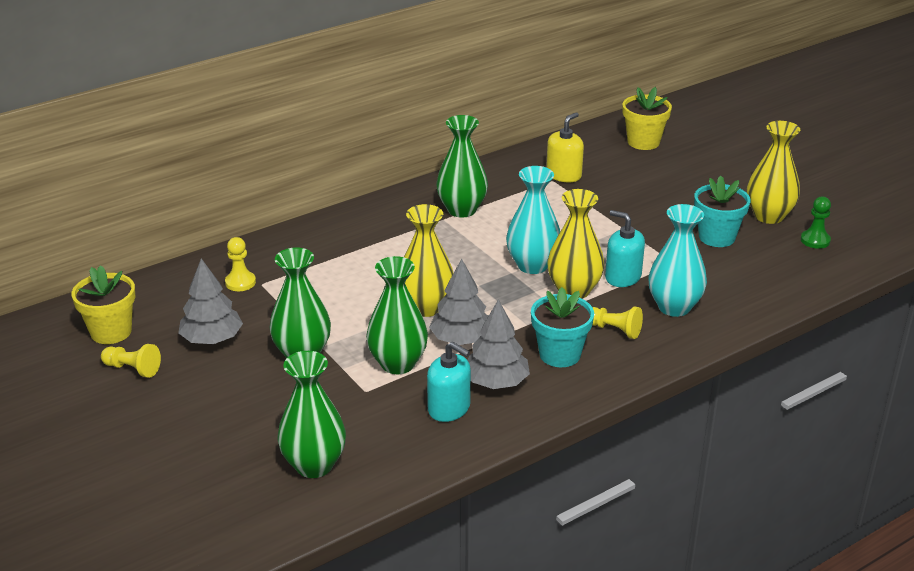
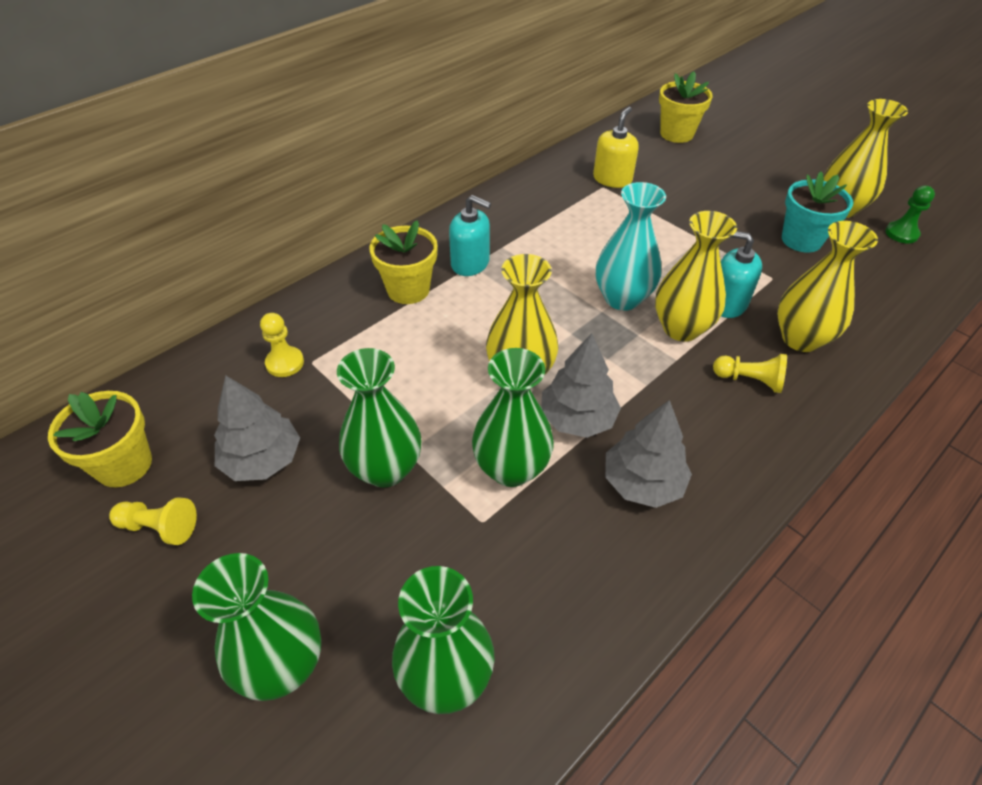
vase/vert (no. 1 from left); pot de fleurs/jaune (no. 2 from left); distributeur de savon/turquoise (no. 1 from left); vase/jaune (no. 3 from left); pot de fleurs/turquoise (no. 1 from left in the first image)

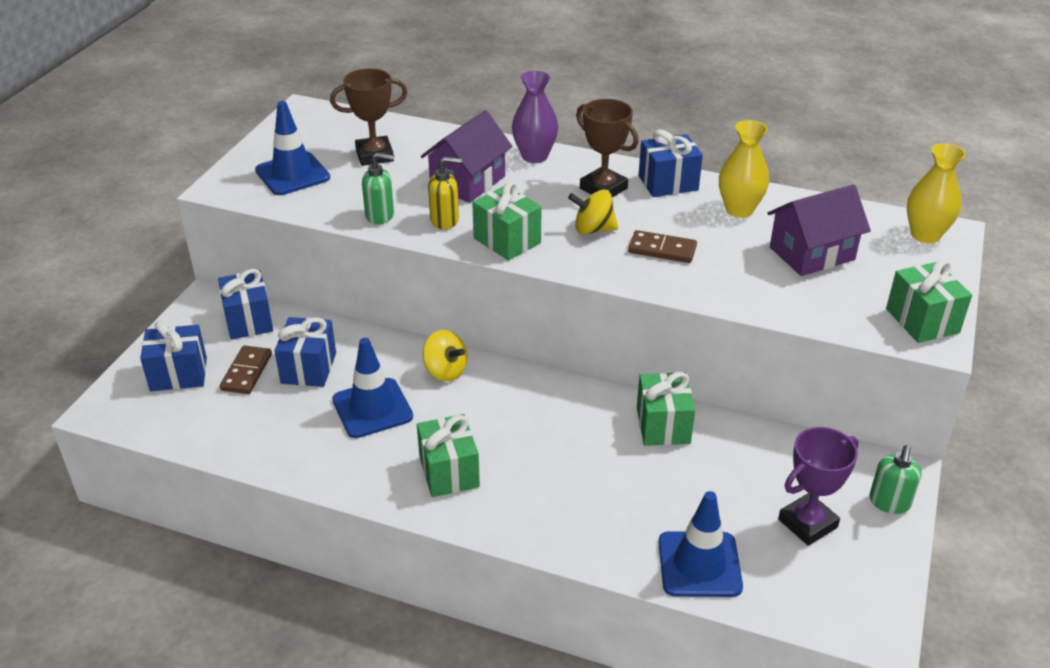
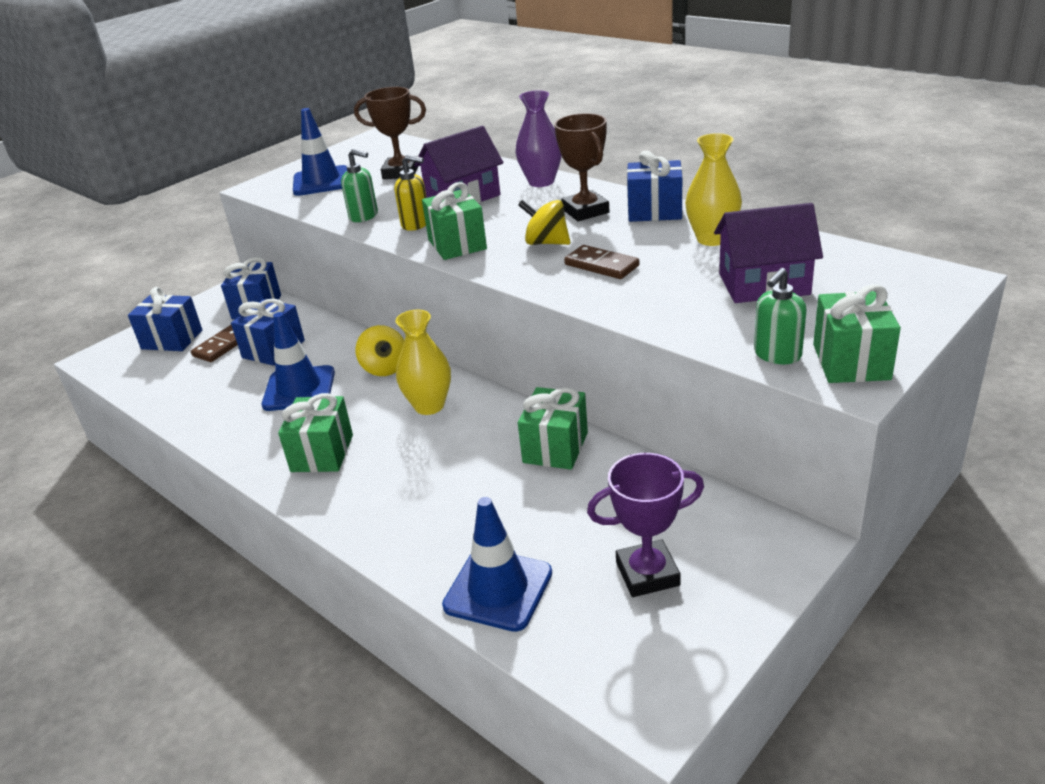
vase/jaune (no. 1 from left); distributeur de savon/vert (no. 2 from left)

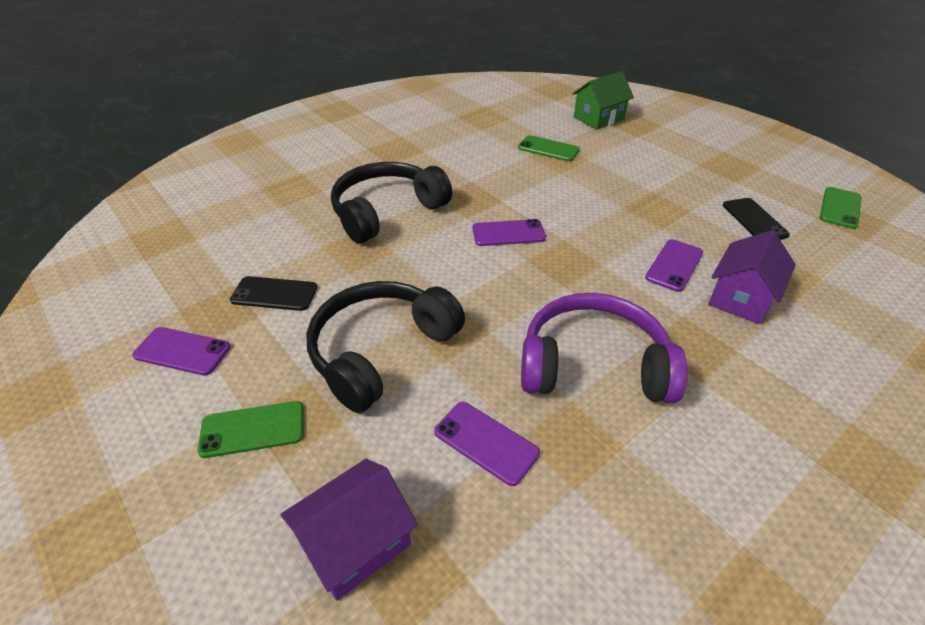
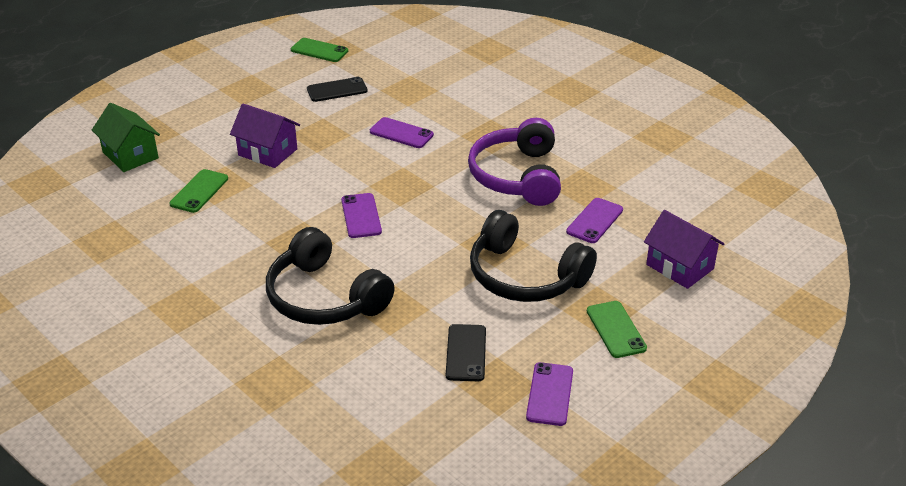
maison/violet (no. 1 from left)

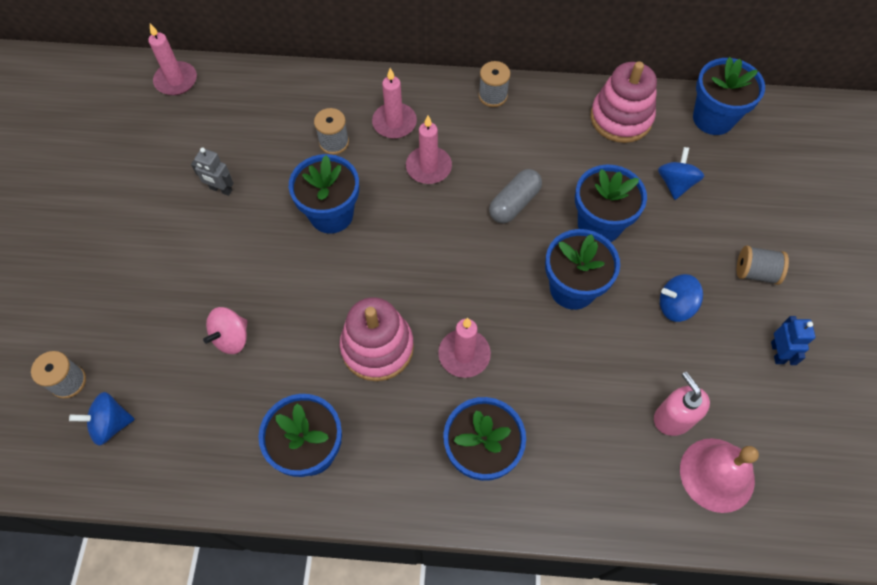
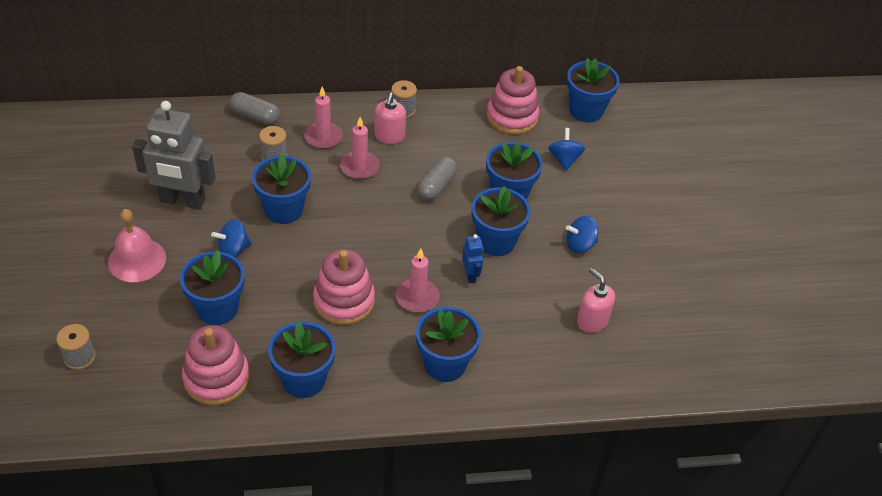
cloche/rose; robot/gris; pot de fleurs/bleu (no. 1 from left); jouet à empiler/rose (no. 1 from left); toupie/bleu (no. 1 from left); gélule/gris (no. 1 from left); distributeur de savon/rose (no. 1 from left); robot/bleu; bougie/rose (no. 1 from left in the first image); bobine/gris (no. 4 from left in the first image)

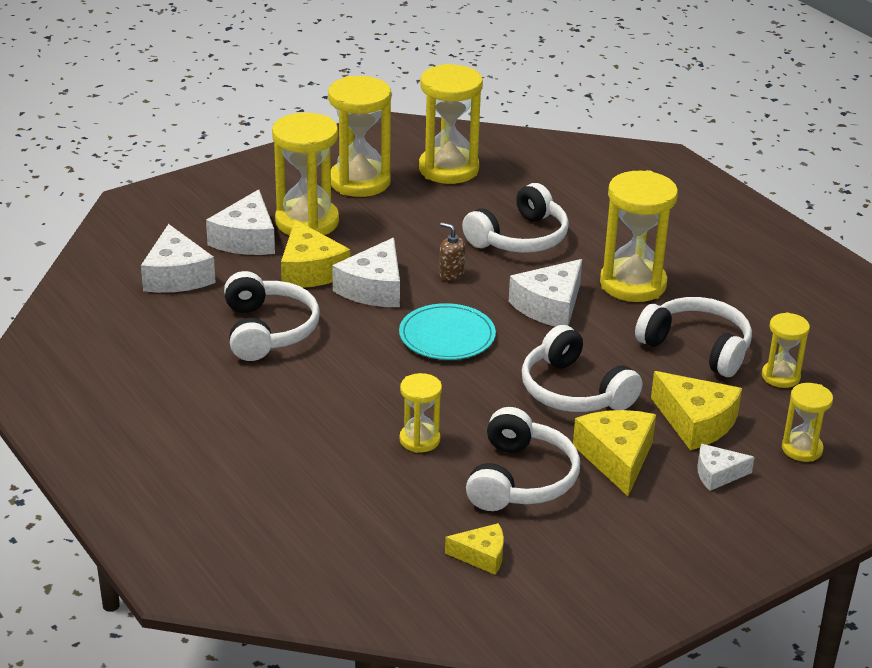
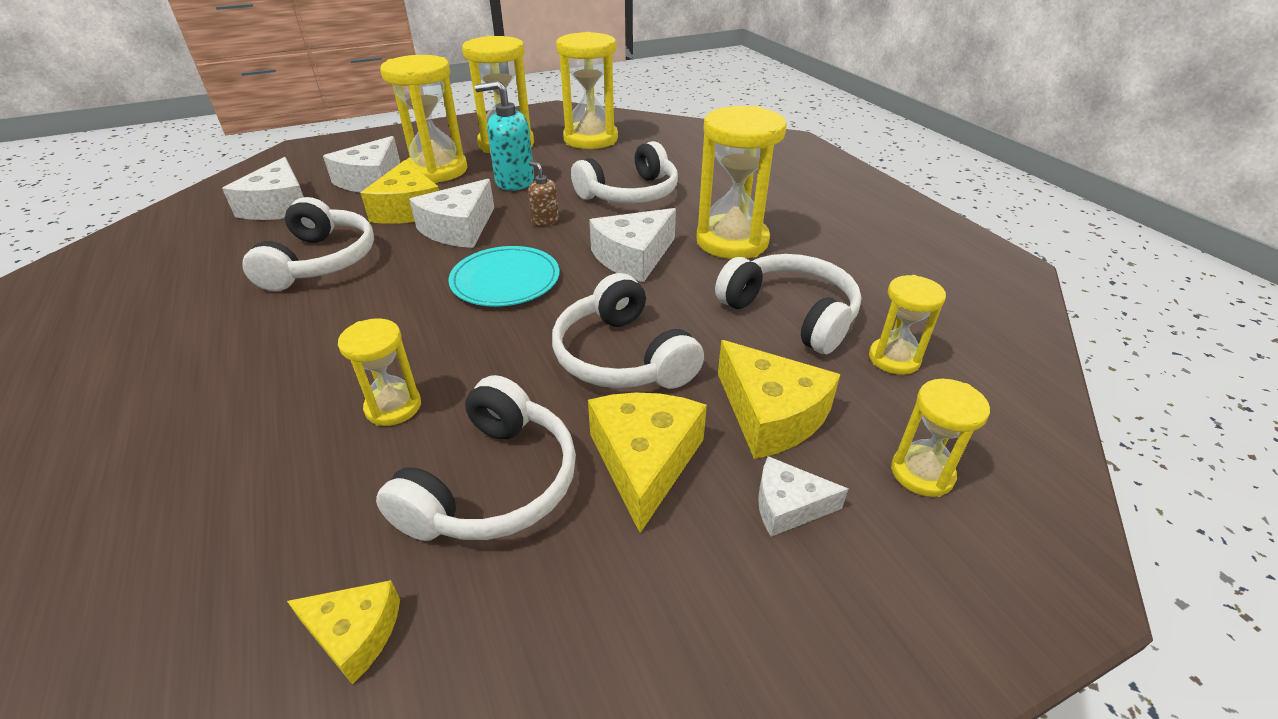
distributeur de savon/turquoise

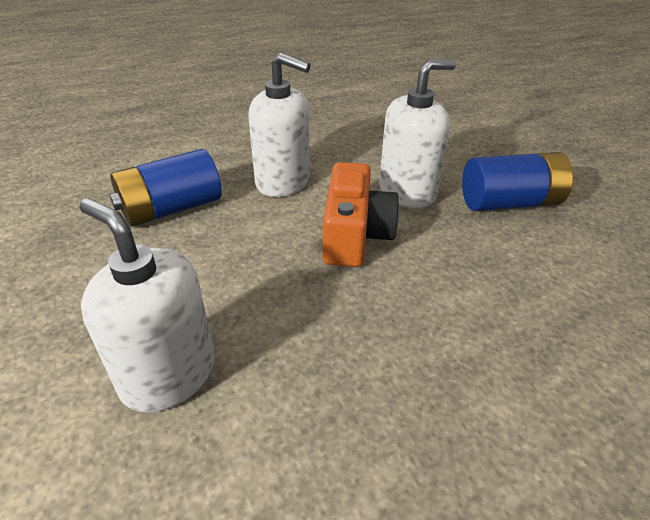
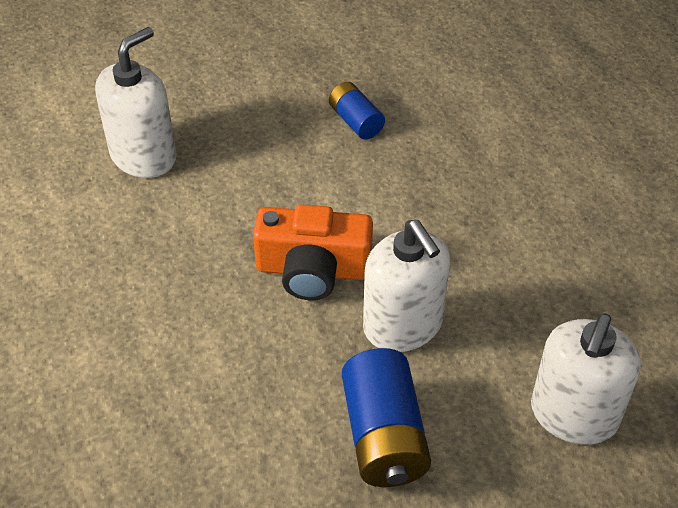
pile/bleu (no. 1 from left); distributeur de savon/blanc (no. 3 from left)

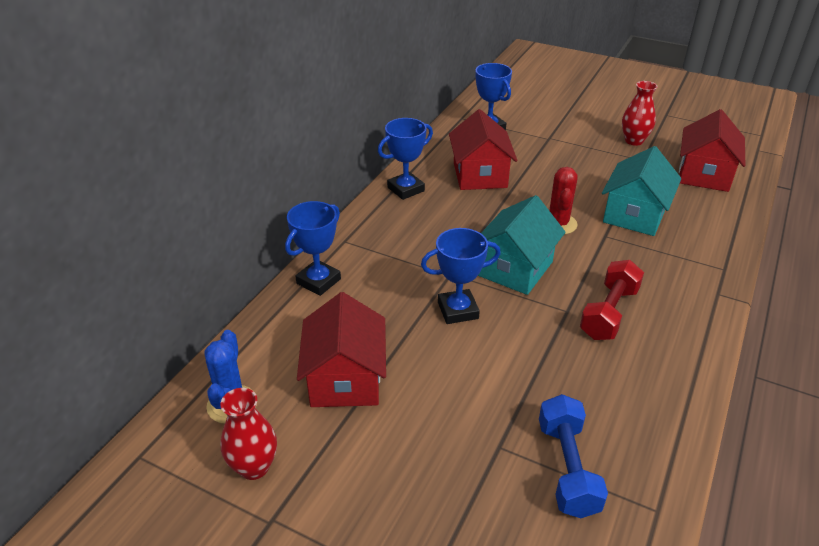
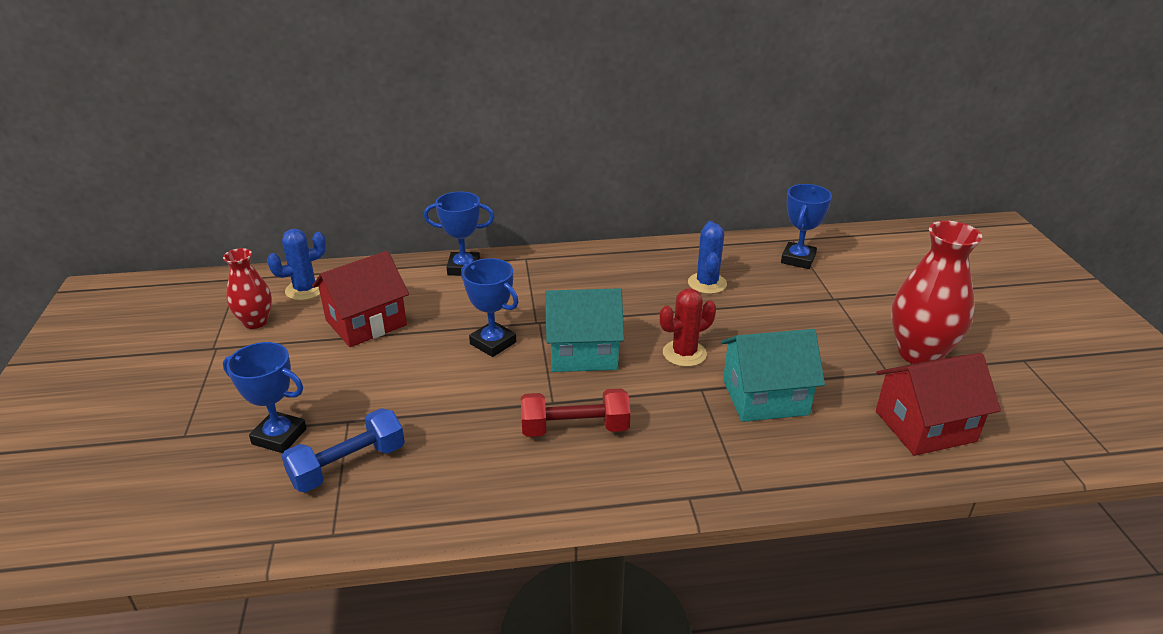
trophée/bleu (no. 1 from left); cactus/bleu (no. 2 from left); vase/rouge (no. 2 from left)

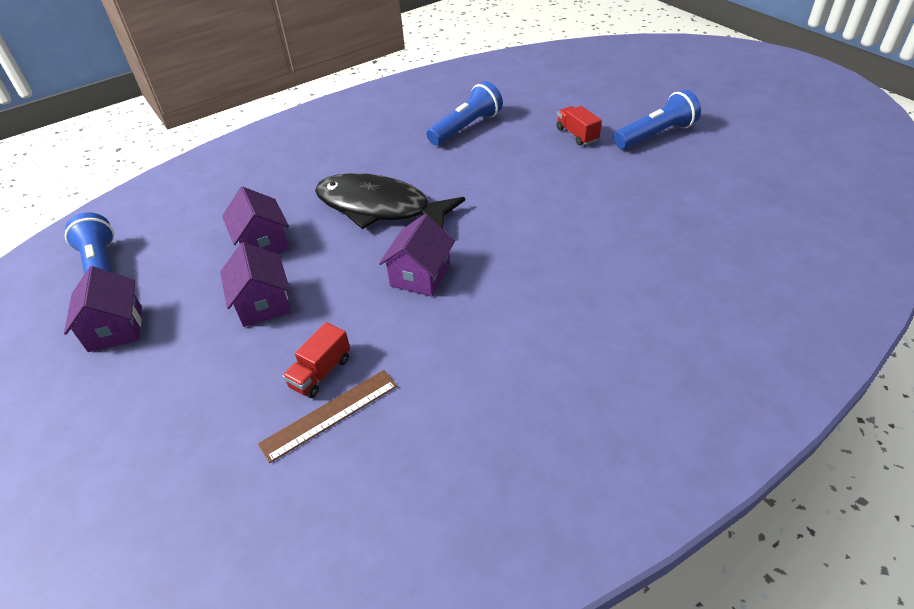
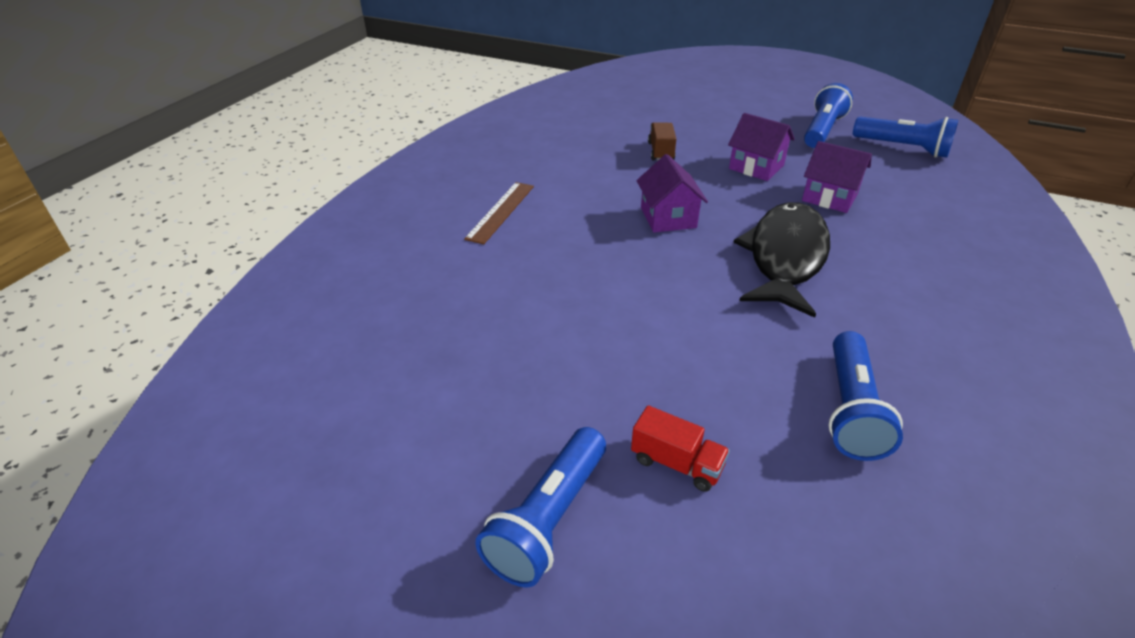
règle/marron; camion/marron; poisson/noir; lampe de poche/bleu (no. 2 from left)

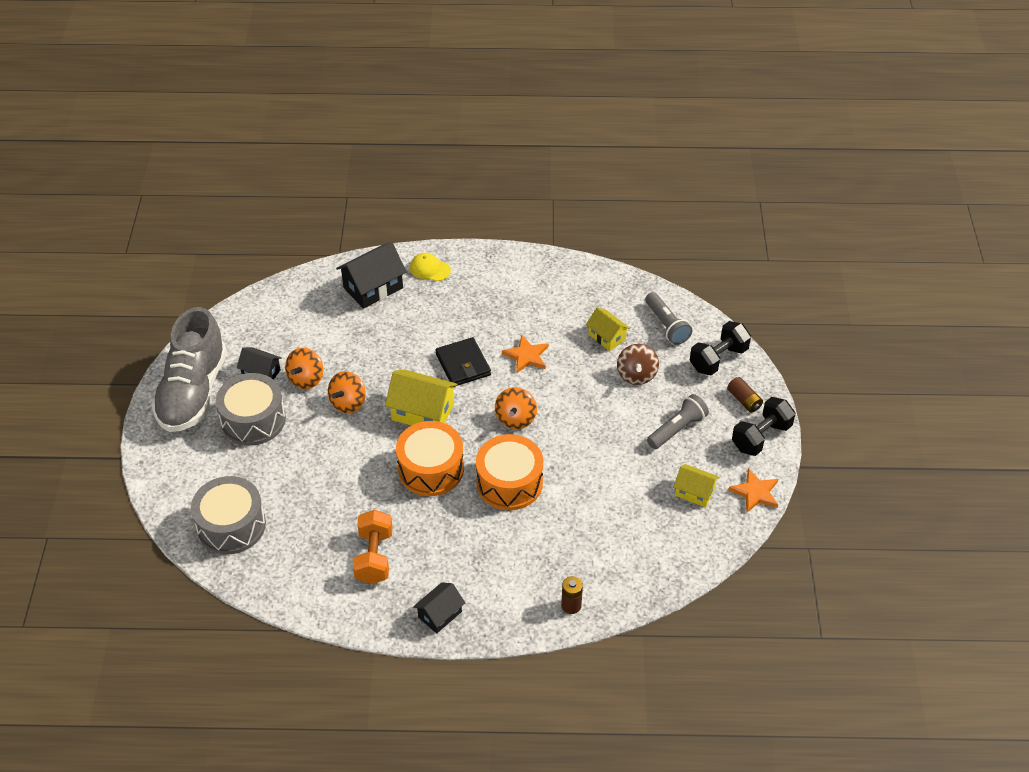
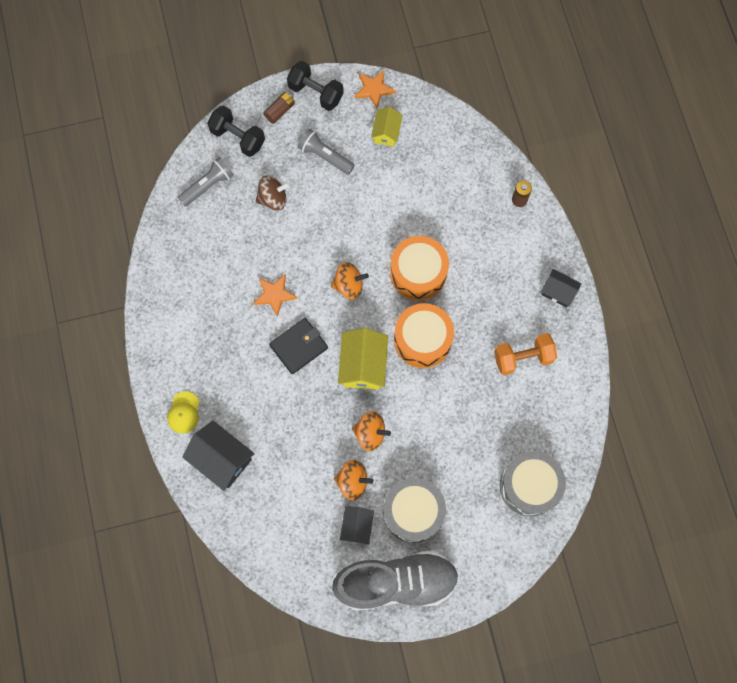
maison/jaune (no. 2 from left in the first image)

